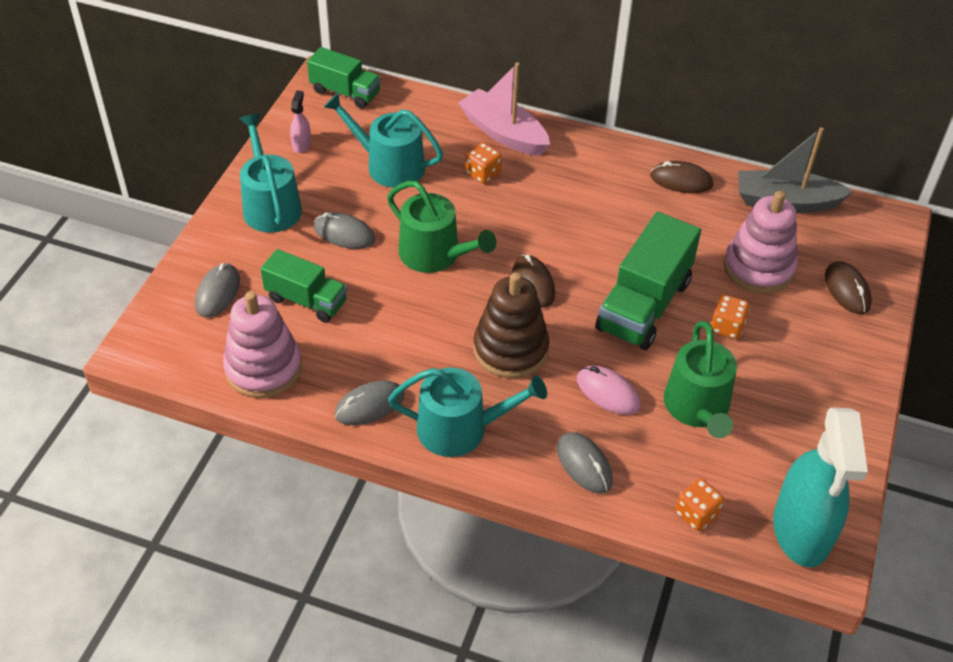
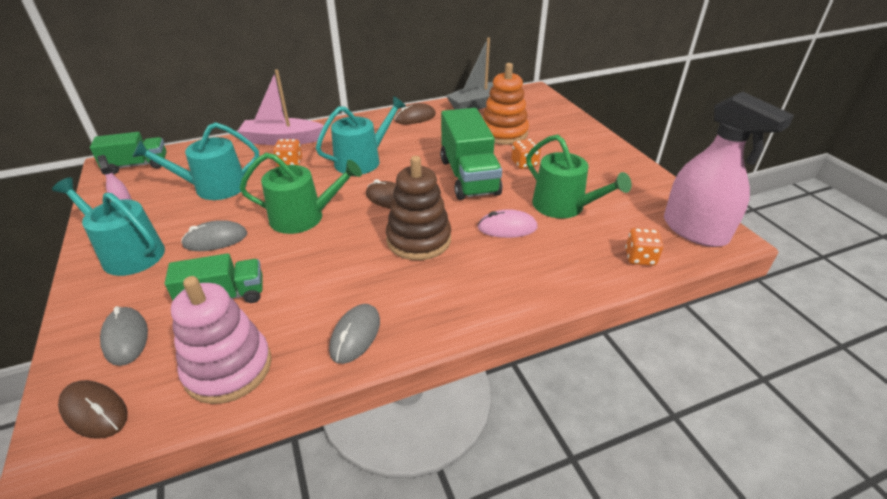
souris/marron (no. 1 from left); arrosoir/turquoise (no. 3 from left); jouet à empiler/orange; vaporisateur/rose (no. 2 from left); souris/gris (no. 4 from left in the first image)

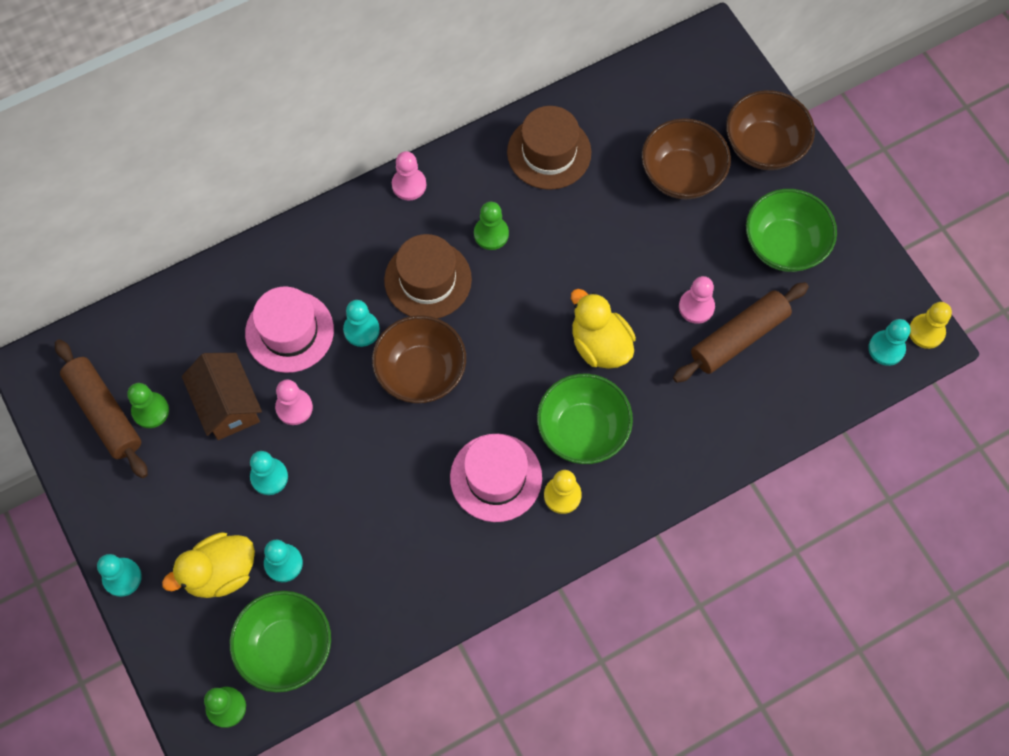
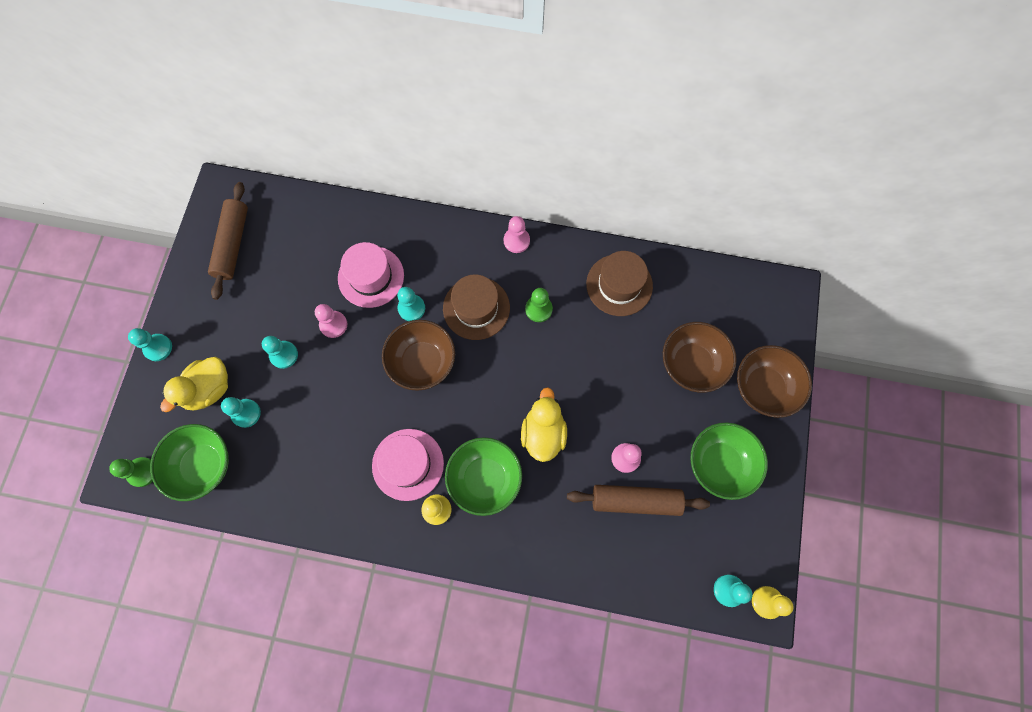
canard/jaune (no. 1 from left); pion/vert (no. 1 from left in the first image); maison/marron

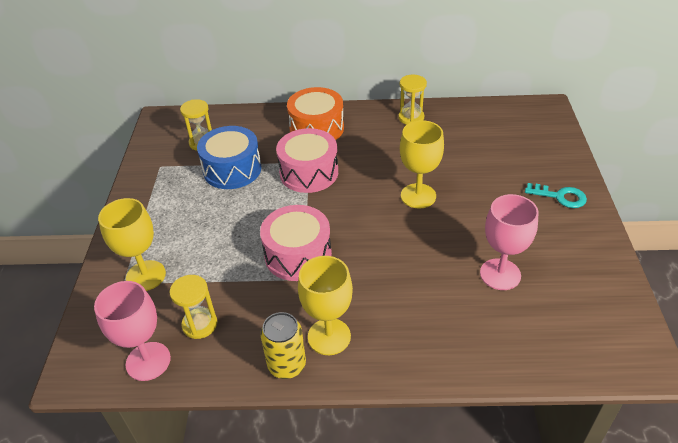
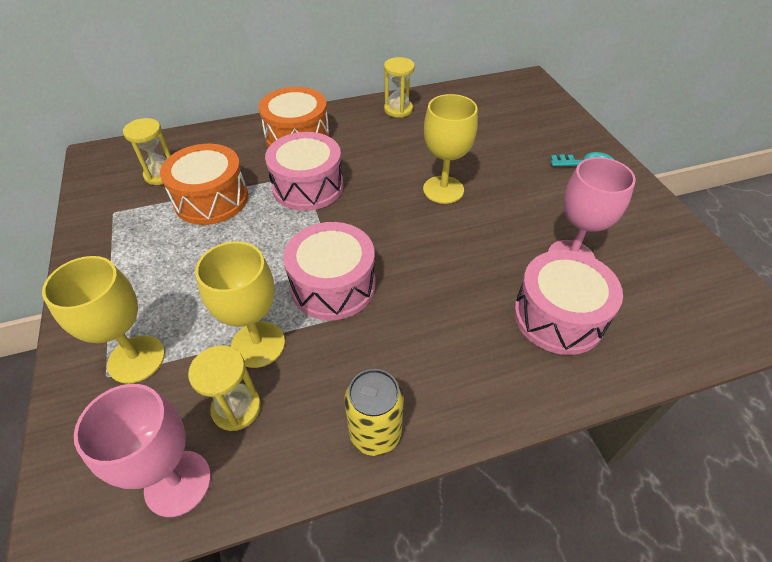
tambour/orange (no. 1 from left); verre à pied/jaune (no. 2 from left); tambour/rose (no. 3 from left)

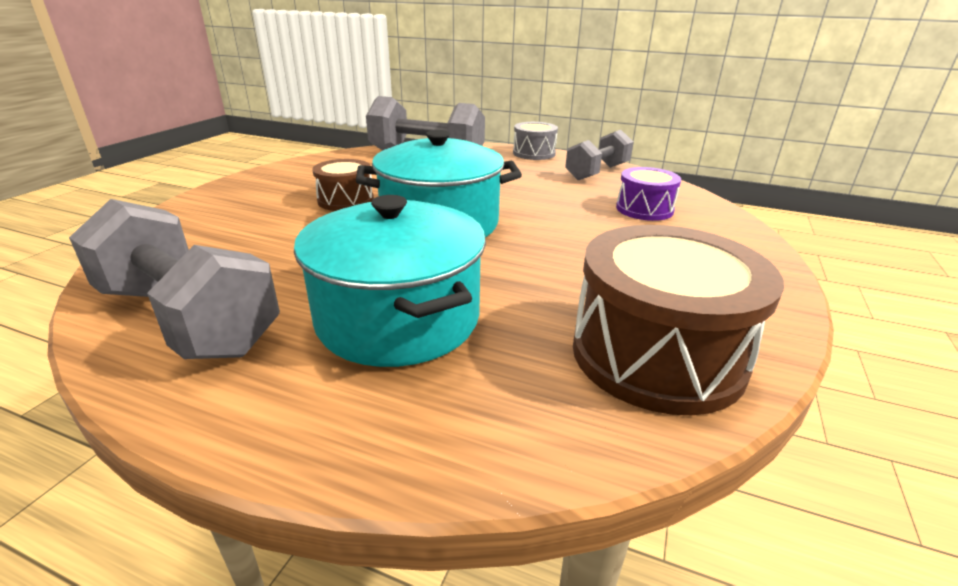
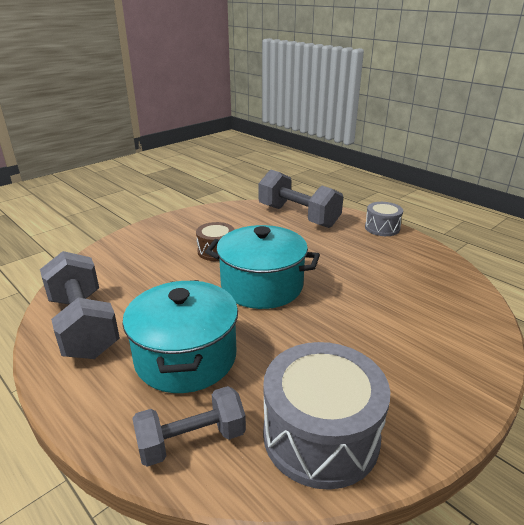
haltère/gris (no. 2 from left); tambour/gris (no. 1 from left); tambour/violet

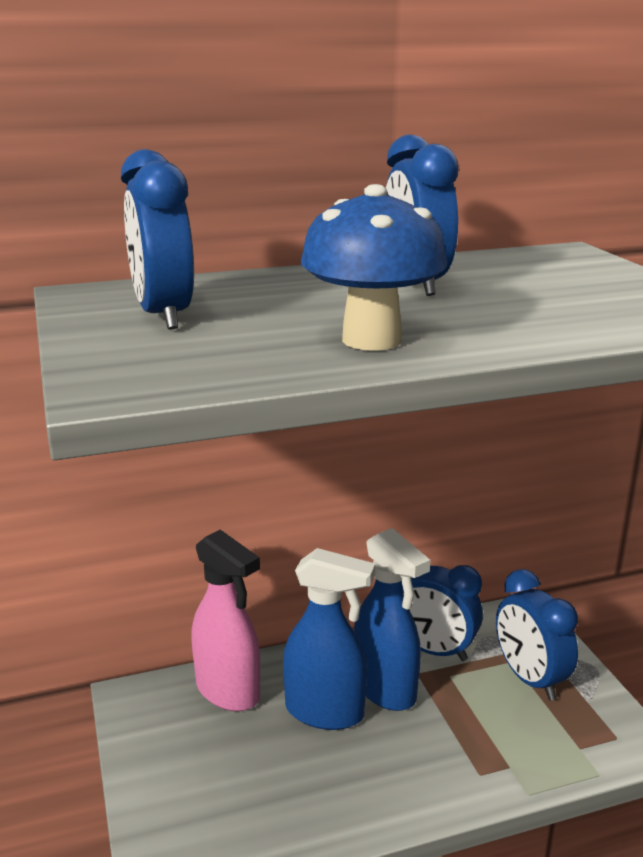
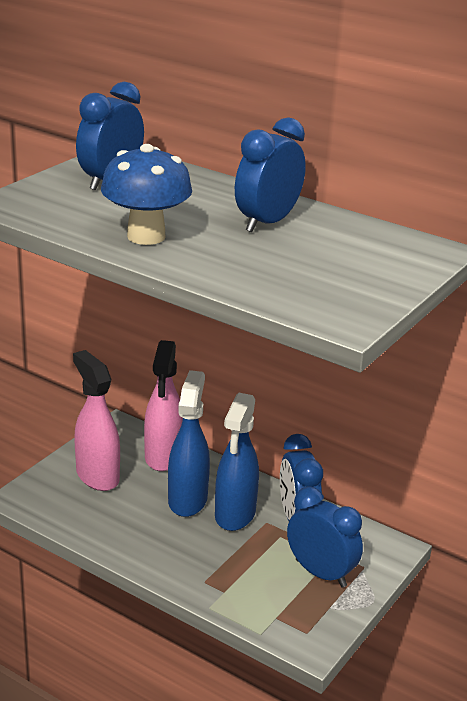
vaporisateur/rose (no. 1 from left); vaporisateur/bleu (no. 1 from left); réveil/bleu (no. 4 from left)

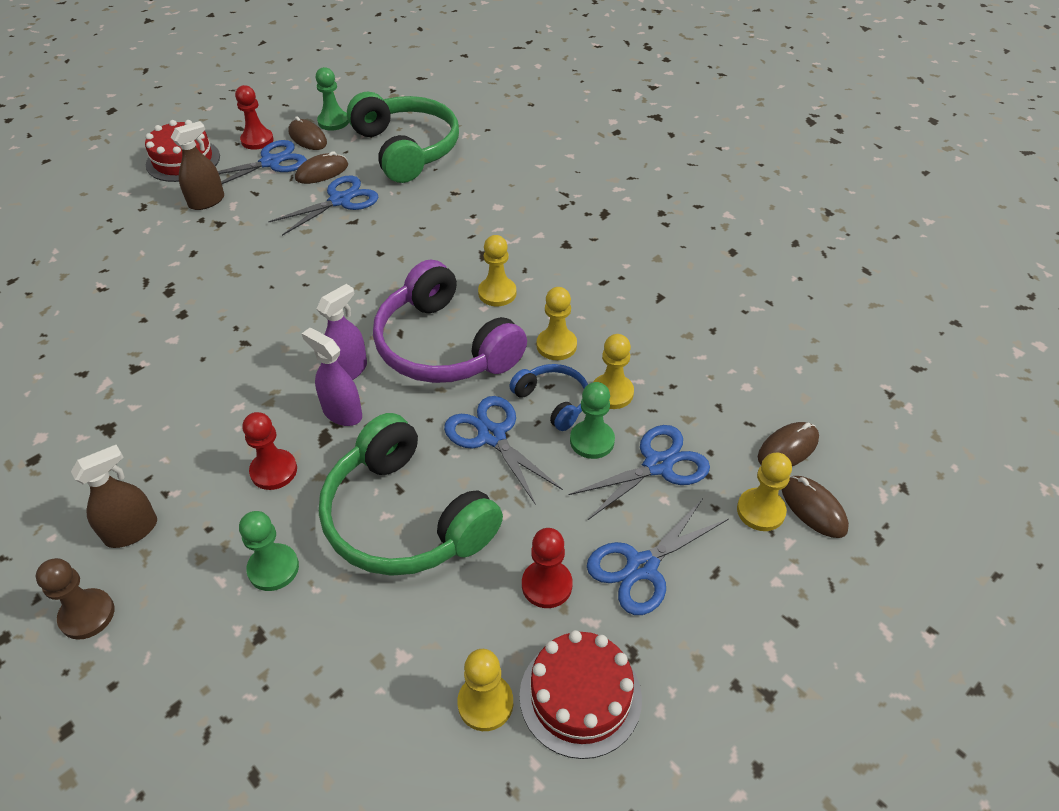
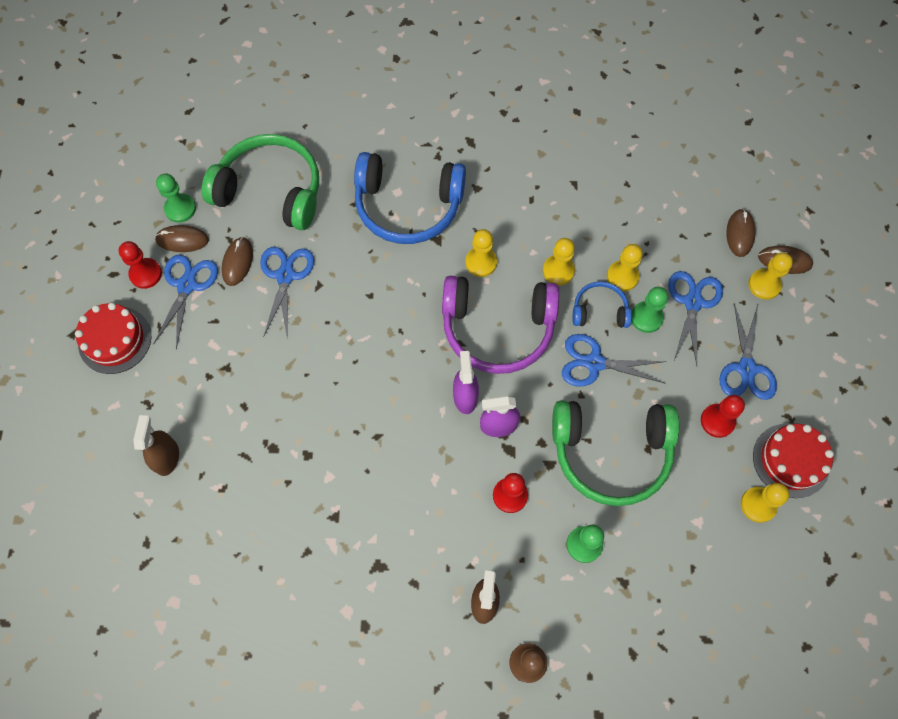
vaporisateur/marron (no. 1 from left); casque audio/bleu (no. 1 from left)

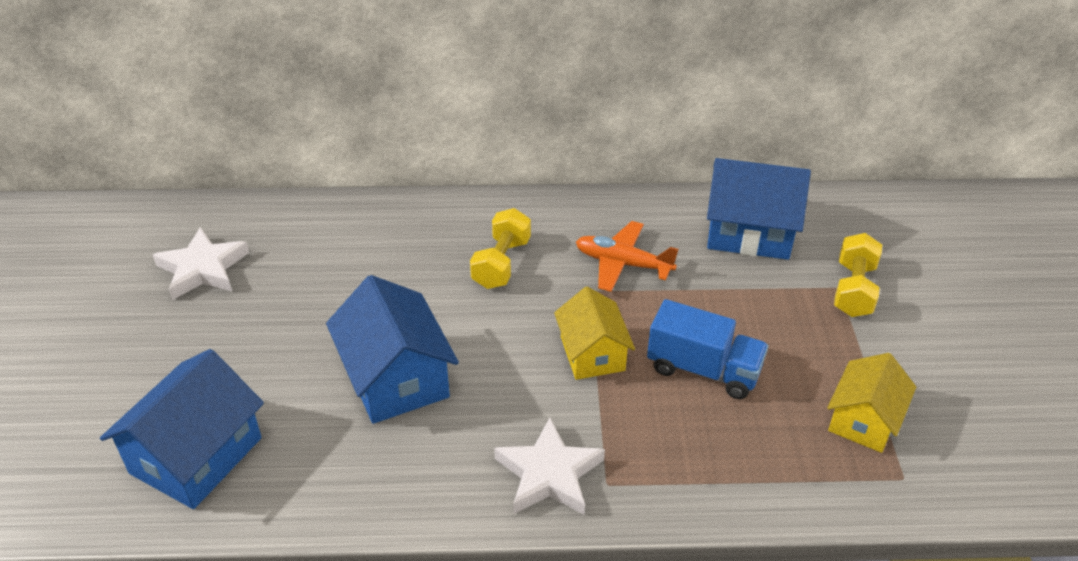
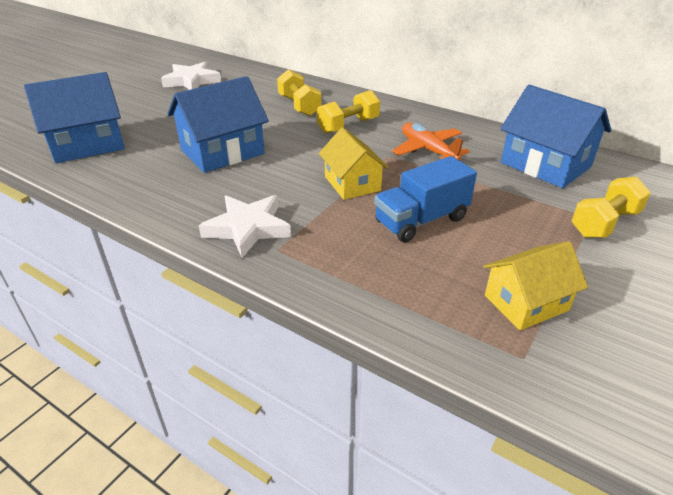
maison/bleu (no. 2 from left); haltère/jaune (no. 1 from left); maison/jaune (no. 1 from left); camion/bleu

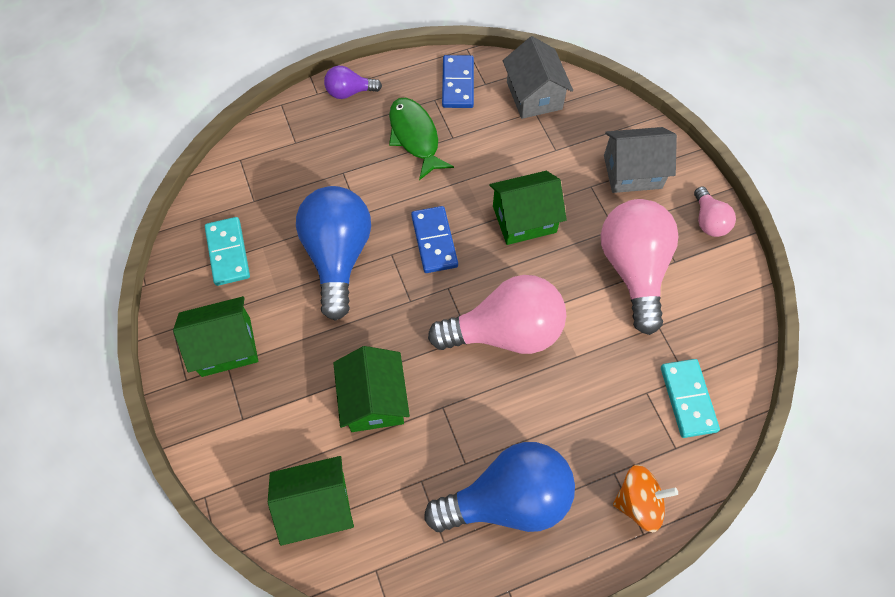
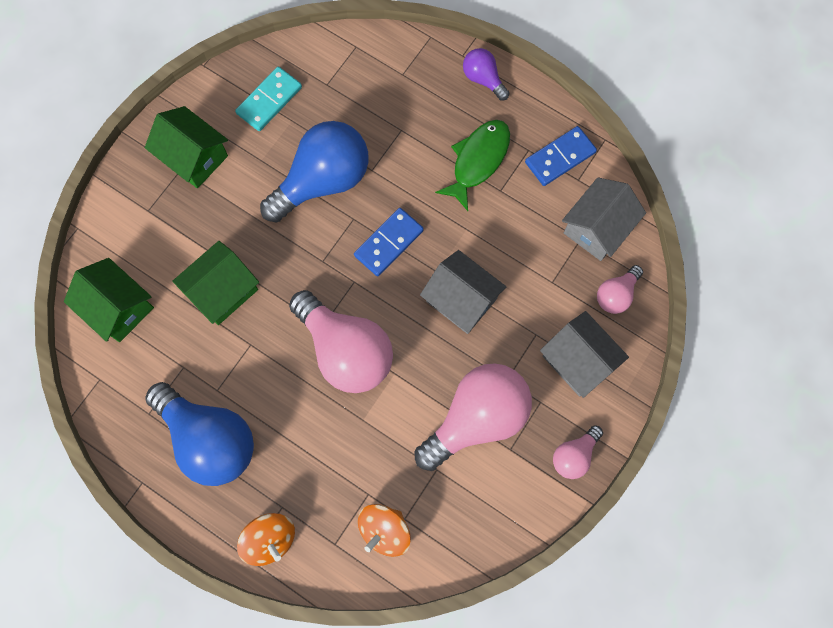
toupie/orange (no. 2 from left); maison/gris (no. 1 from left); ampoule/rose (no. 4 from left)

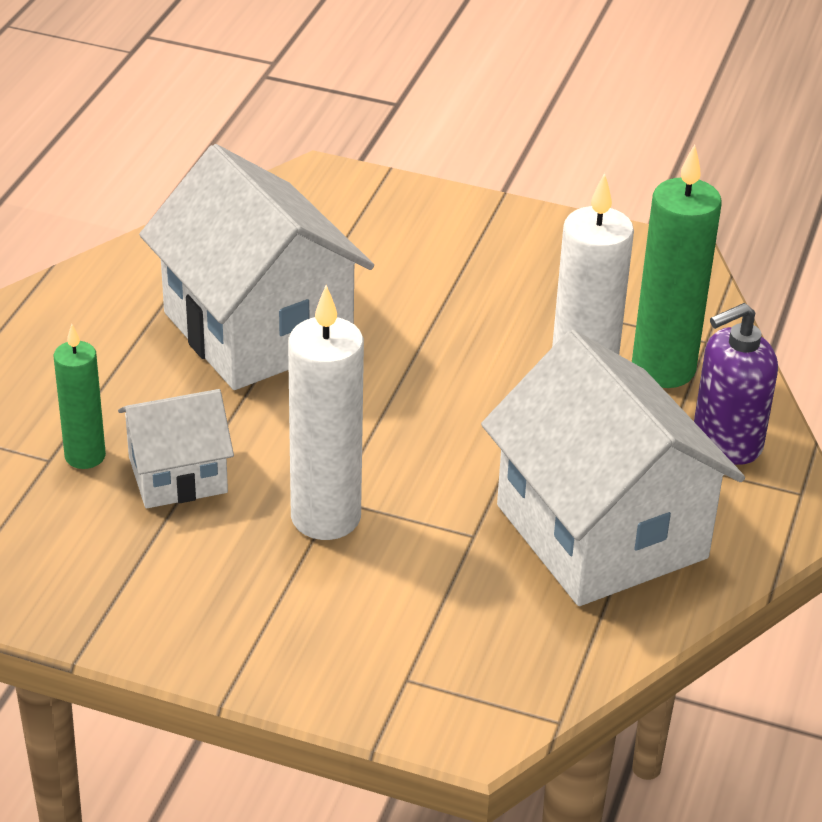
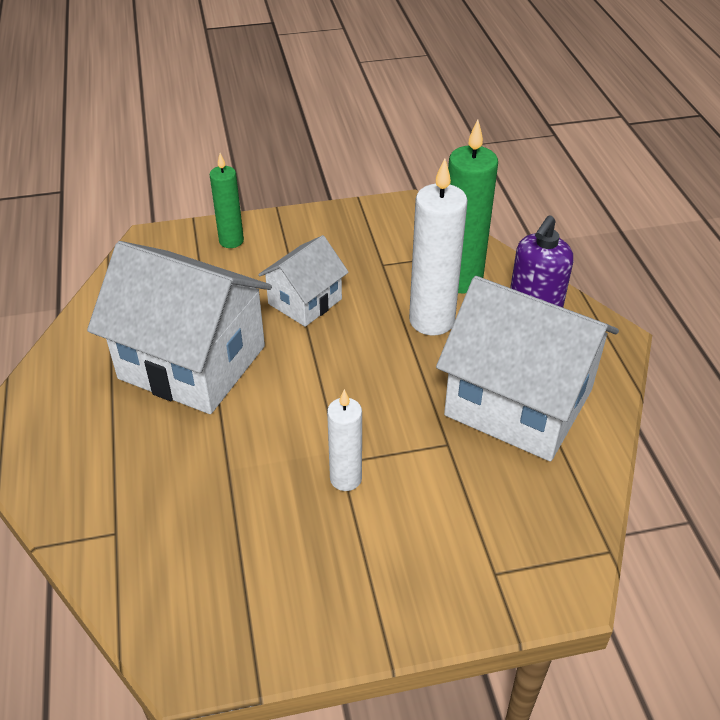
bougie/vert (no. 1 from left); maison/blanc (no. 2 from left); bougie/blanc (no. 1 from left)

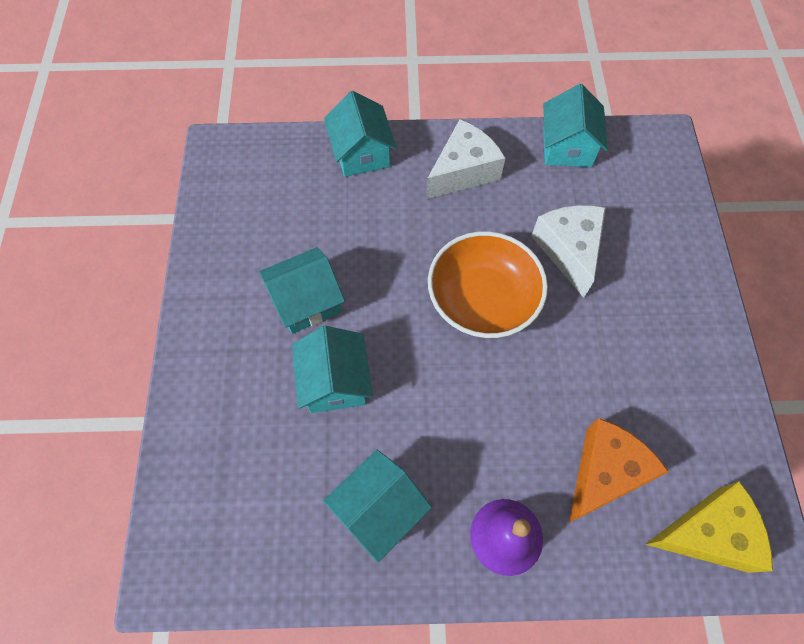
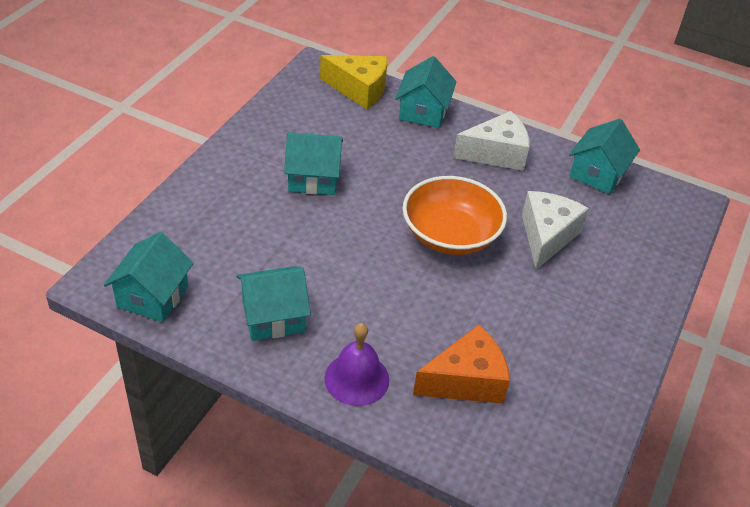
maison/turquoise (no. 1 from left); fromage/jaune

